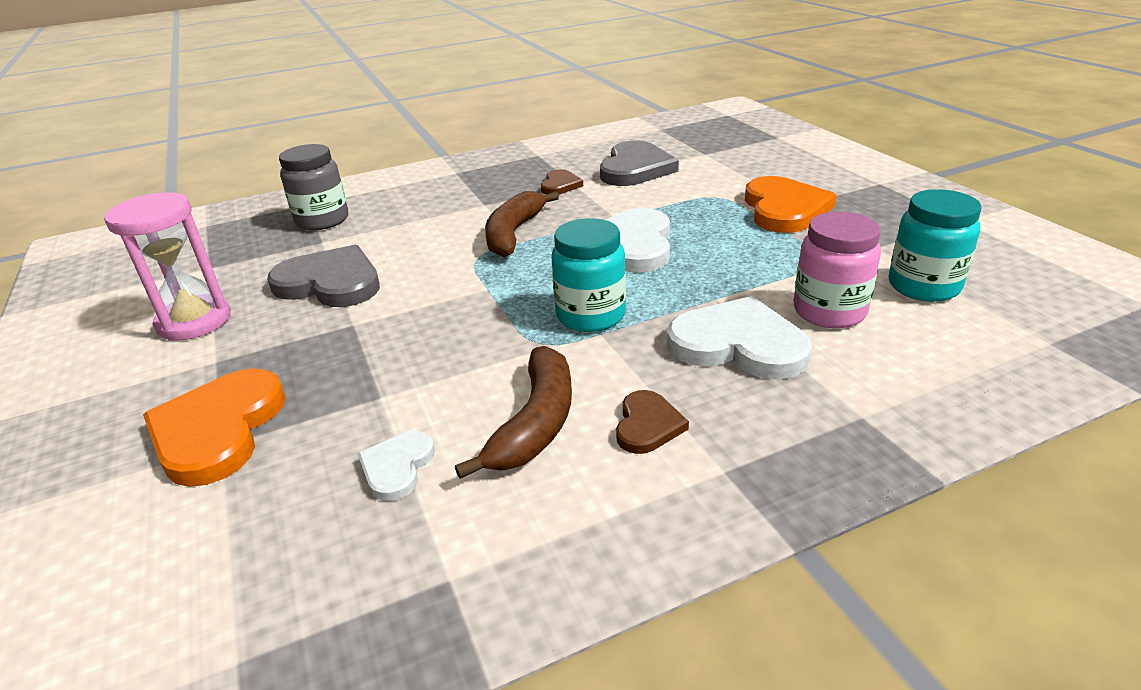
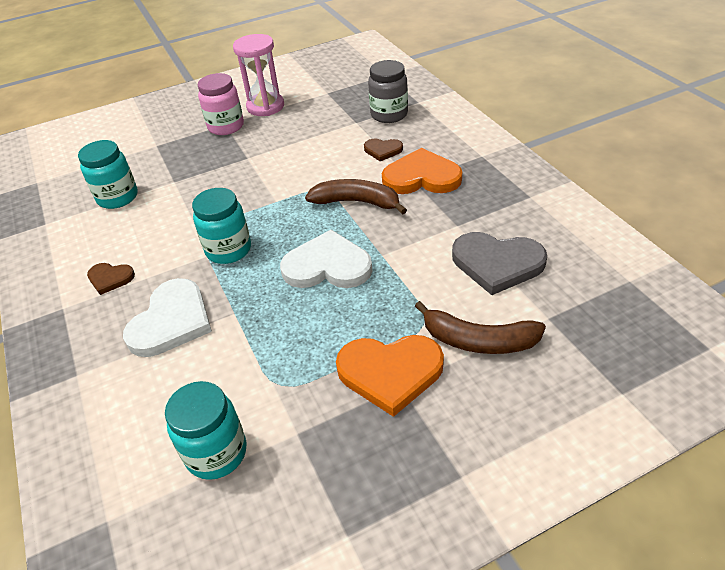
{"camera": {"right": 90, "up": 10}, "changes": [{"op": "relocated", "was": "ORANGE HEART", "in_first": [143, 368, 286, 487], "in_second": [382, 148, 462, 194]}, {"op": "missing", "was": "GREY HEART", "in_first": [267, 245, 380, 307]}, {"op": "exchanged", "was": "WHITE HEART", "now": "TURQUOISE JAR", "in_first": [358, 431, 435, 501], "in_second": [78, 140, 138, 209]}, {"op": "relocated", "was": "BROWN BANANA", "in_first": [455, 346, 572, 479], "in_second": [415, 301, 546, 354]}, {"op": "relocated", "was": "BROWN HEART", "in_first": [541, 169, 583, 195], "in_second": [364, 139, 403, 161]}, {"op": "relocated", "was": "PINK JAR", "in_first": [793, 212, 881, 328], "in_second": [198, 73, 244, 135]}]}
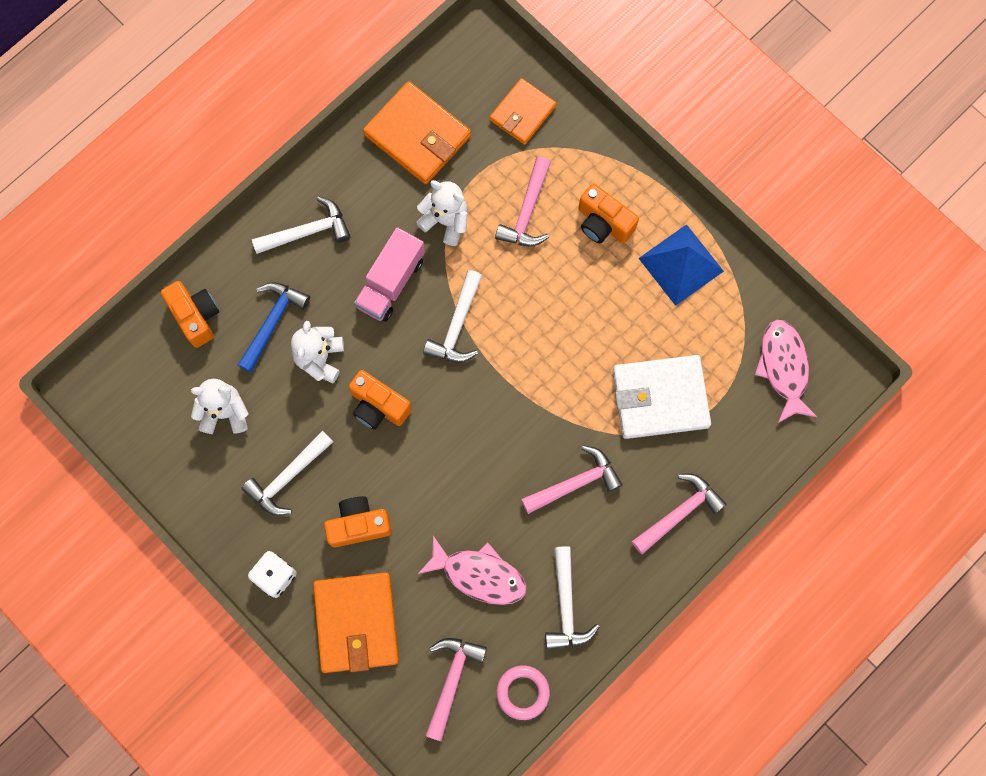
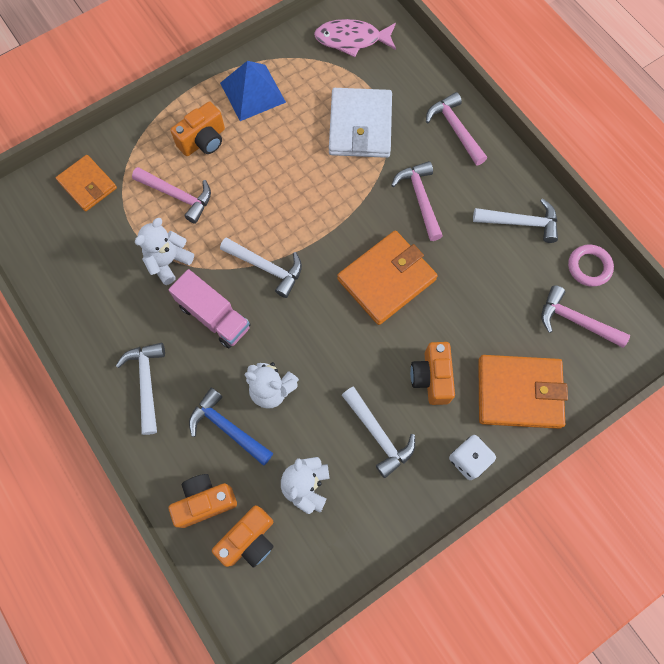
{"camera": {"right": -80, "up": -5}, "changes": [{"op": "relocated", "was": "ORANGE CAMERA", "in_first": [349, 370, 412, 430], "in_second": [212, 505, 274, 568]}, {"op": "relocated", "was": "ORANGE WALLET", "in_first": [363, 81, 471, 185], "in_second": [337, 230, 438, 325]}, {"op": "missing", "was": "PINK FISH", "in_first": [418, 536, 526, 605]}]}
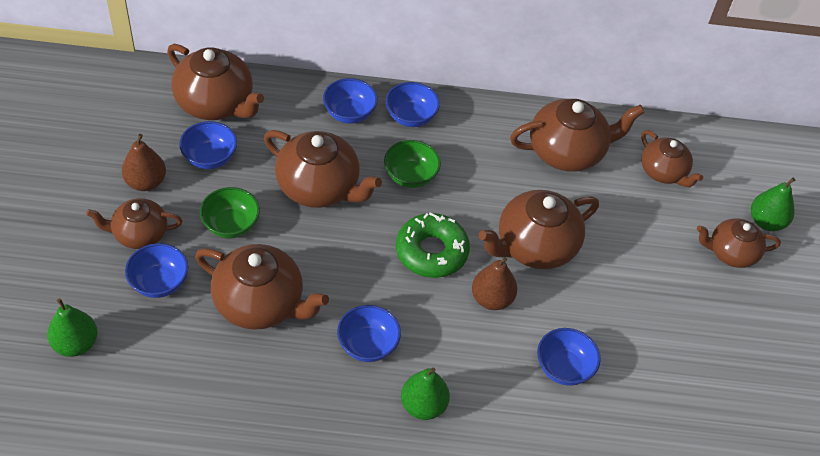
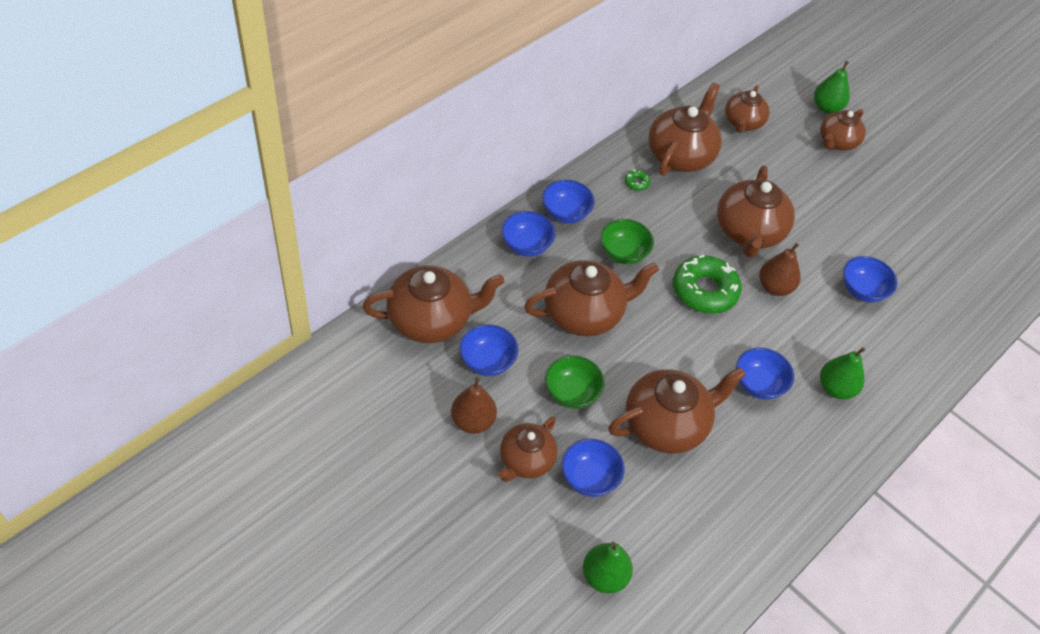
{"camera": {"right": -50, "up": 0}, "changes": [{"op": "spun", "was": "BROWN TEAPOT", "in_first": [641, 130, 703, 187], "in_second": [725, 85, 770, 133], "clockwise": 105}, {"op": "appeared", "now": "GREEN DONUT", "in_second": [625, 170, 651, 191]}]}
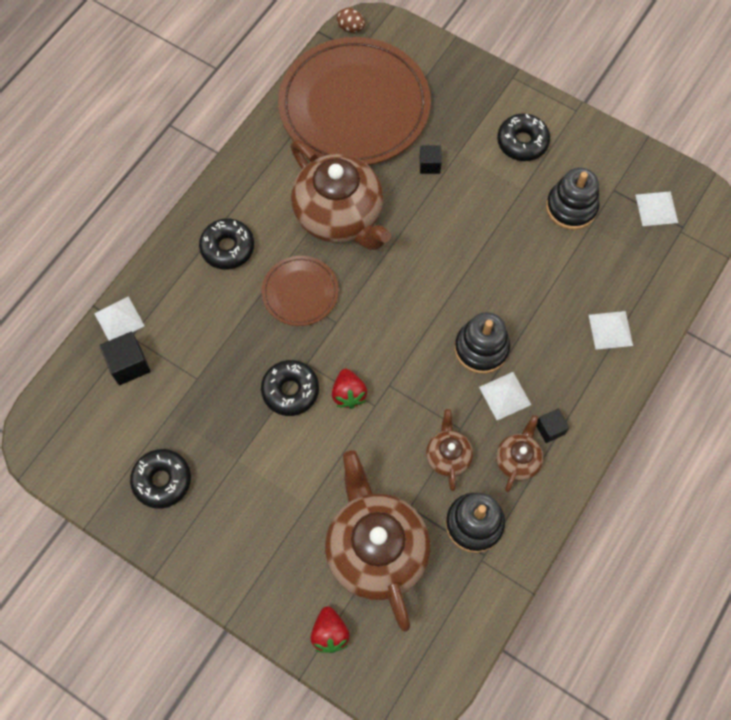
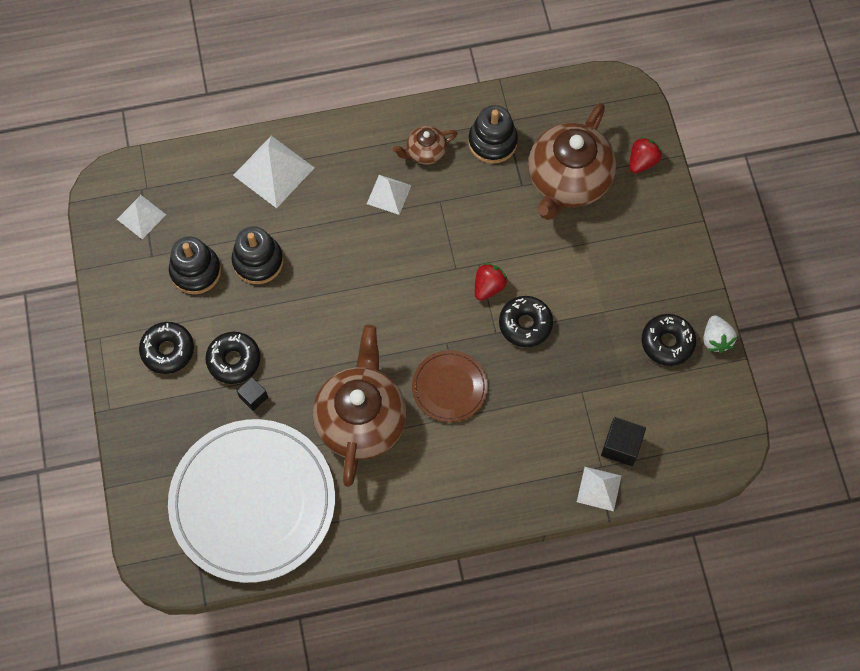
{"camera": {"right": -135, "up": 0}, "changes": [{"op": "relocated", "was": "BLACK DONUT", "in_first": [199, 218, 254, 269], "in_second": [205, 332, 260, 384]}, {"op": "colour", "was": "BROWN PLATE", "now": "WHITE PLATE", "in_first": [278, 37, 431, 165], "in_second": [168, 419, 335, 583]}, {"op": "missing", "was": "BROWN EGG", "in_first": [337, 8, 365, 33]}, {"op": "missing", "was": "BROWN TEAPOT", "in_first": [426, 409, 473, 491]}, {"op": "relocated", "was": "BLACK STACKING TOY", "in_first": [455, 312, 510, 374], "in_second": [231, 226, 283, 284]}, {"op": "missing", "was": "BLACK CUBE", "in_first": [536, 409, 569, 443]}, {"op": "size", "was": "WHITE PYRAMID", "in_first": [589, 311, 633, 350], "in_second": [233, 136, 315, 208], "ratio": 1.67}, {"op": "appeared", "now": "WHITE STRAWBERRY", "in_second": [704, 315, 737, 353]}]}
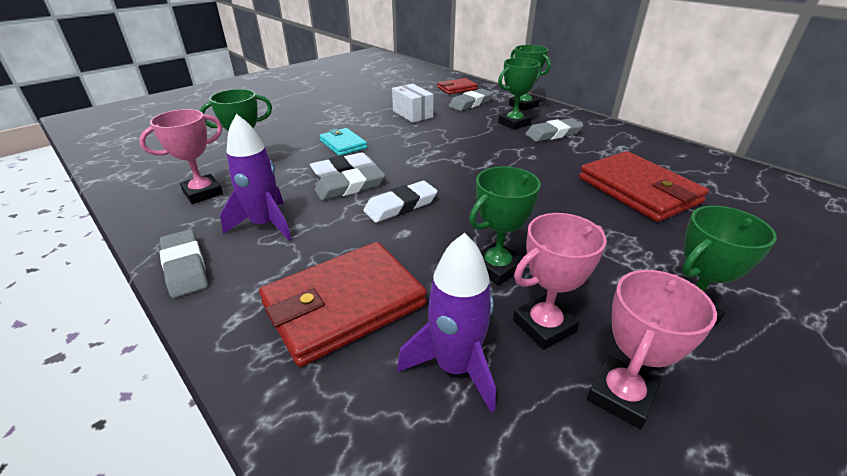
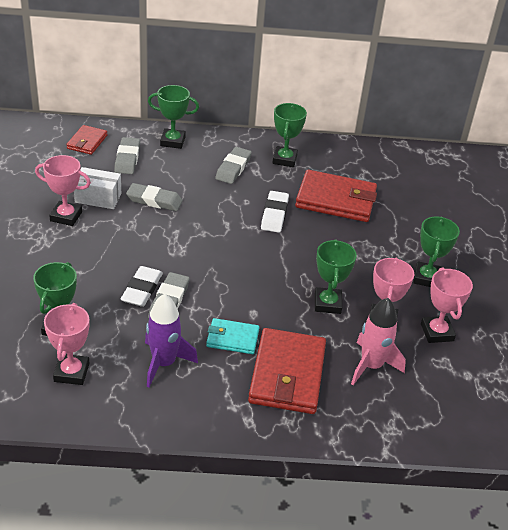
{"camera": {"right": -50, "up": 5}, "changes": [{"op": "relocated", "was": "GREY ERASER", "in_first": [160, 229, 208, 298], "in_second": [126, 183, 183, 211]}, {"op": "relocated", "was": "TURQUOISE WALLET", "in_first": [319, 128, 367, 156], "in_second": [206, 318, 260, 354]}, {"op": "relocated", "was": "WHITE ERASER", "in_first": [363, 181, 437, 223], "in_second": [261, 191, 289, 233]}, {"op": "colour", "was": "PURPLE ROCKET", "now": "PINK ROCKET", "in_first": [397, 233, 496, 413], "in_second": [351, 298, 406, 385]}, {"op": "relocated", "was": "GREEN TROPHY", "in_first": [498, 58, 542, 130], "in_second": [272, 103, 307, 167]}, {"op": "appeared", "now": "PINK TROPHY", "in_second": [35, 155, 91, 226]}]}
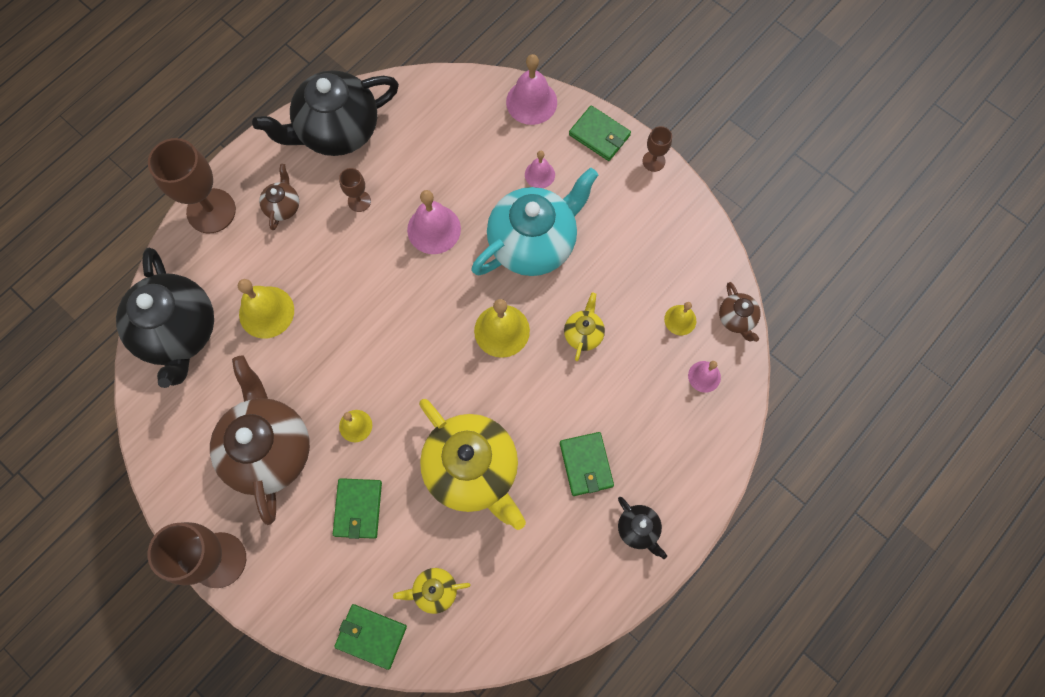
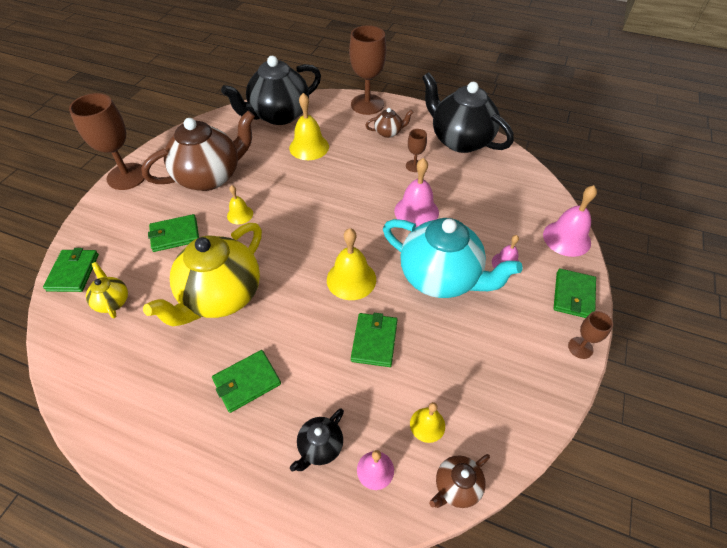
{"camera": {"right": 70, "up": -20}, "changes": [{"op": "exchanged", "was": "YELLOW TEAPOT", "now": "GREEN WALLET", "in_first": [564, 293, 605, 361], "in_second": [351, 313, 397, 367]}, {"op": "relocated", "was": "BLACK TEAPOT", "in_first": [618, 497, 667, 559], "in_second": [290, 408, 344, 472]}]}
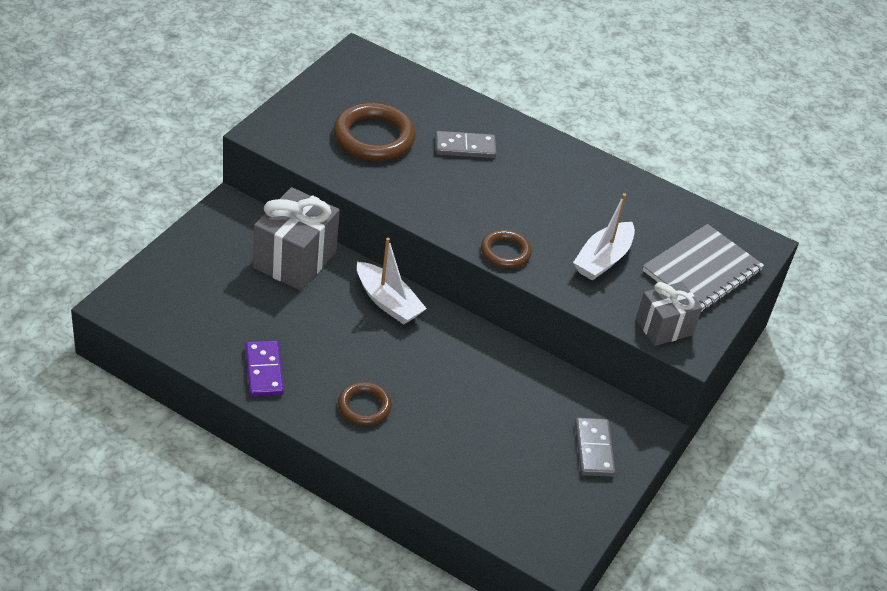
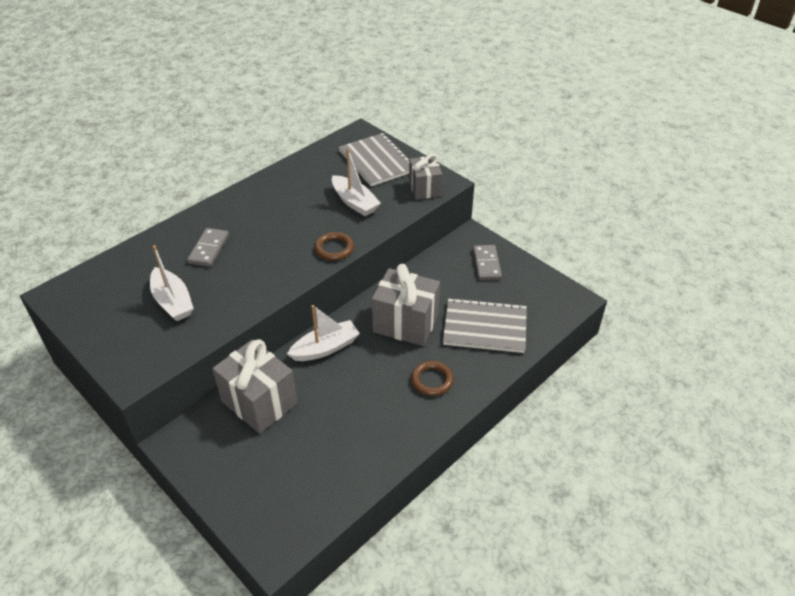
{"camera": {"right": -70, "up": 0}, "changes": [{"op": "missing", "was": "PURPLE DOMINO", "in_first": [245, 341, 284, 397]}, {"op": "exchanged", "was": "BROWN RING", "now": "WHITE BOAT", "in_first": [333, 103, 416, 161], "in_second": [150, 245, 194, 321]}, {"op": "spun", "was": "GREY DOMINO", "in_first": [575, 418, 615, 477], "in_second": [473, 245, 502, 280], "clockwise": 75}, {"op": "appeared", "now": "GREY GIFT", "in_second": [372, 264, 440, 346]}, {"op": "appeared", "now": "GREY NOTEBOOK", "in_second": [443, 298, 527, 353]}]}
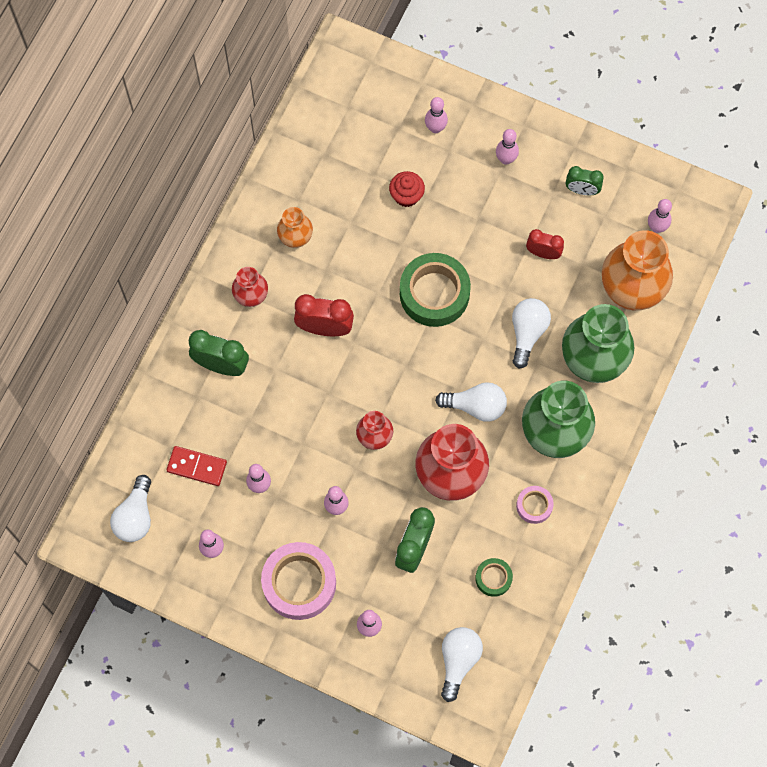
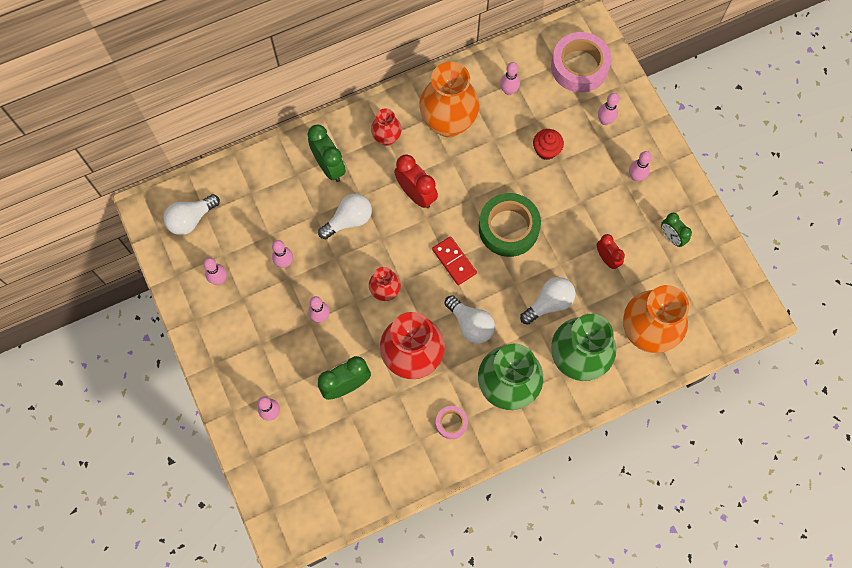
{"camera": {"right": 40, "up": 0}, "changes": [{"op": "relocated", "was": "RED DOMINO", "in_first": [166, 446, 227, 486], "in_second": [432, 236, 477, 285]}, {"op": "relocated", "was": "PINK TAPE", "in_first": [261, 542, 336, 620], "in_second": [551, 32, 612, 93]}, {"op": "size", "was": "ORANGE VASE", "in_first": [277, 207, 313, 248], "in_second": [419, 62, 480, 137], "ratio": 1.94}, {"op": "relocated", "was": "WHITE LIGHT BULB", "in_first": [441, 627, 483, 702], "in_second": [318, 193, 372, 239]}, {"op": "missing", "was": "GREEN TAPE", "in_first": [475, 558, 513, 597]}, {"op": "relocated", "was": "PINK BOWLING PIN", "in_first": [648, 199, 672, 233], "in_second": [500, 62, 520, 95]}]}
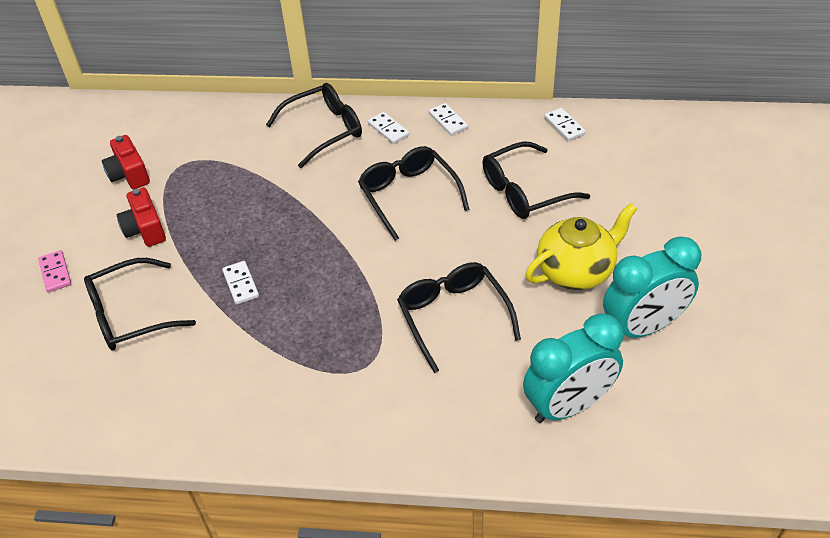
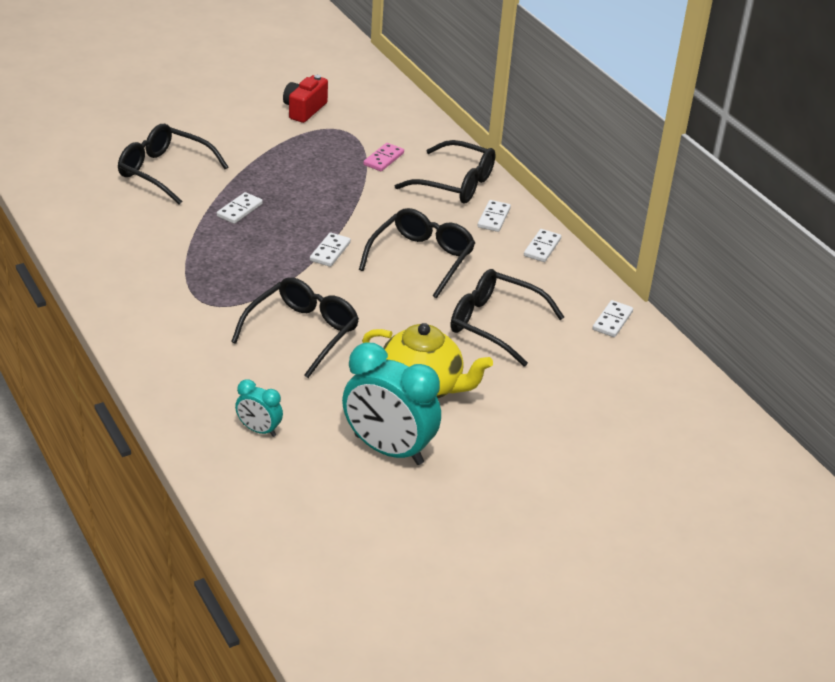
{"camera": {"right": 50, "up": -10}, "changes": [{"op": "relocated", "was": "PINK DOMINO", "in_first": [38, 250, 71, 293], "in_second": [363, 143, 404, 171]}, {"op": "missing", "was": "RED CAMERA", "in_first": [117, 188, 166, 247]}, {"op": "size", "was": "TURQUOISE CLOCK", "in_first": [523, 313, 624, 423], "in_second": [235, 379, 283, 437], "ratio": 0.49}, {"op": "appeared", "now": "WHITE DOMINO", "in_second": [310, 232, 351, 267]}]}
